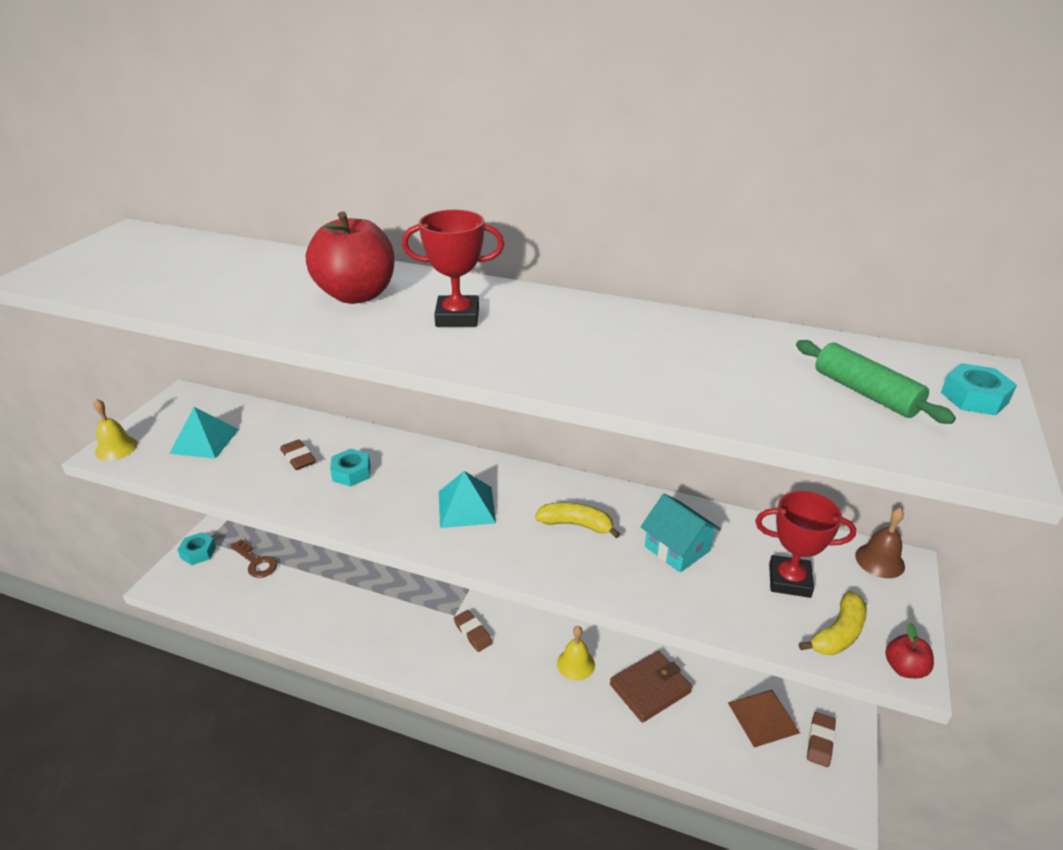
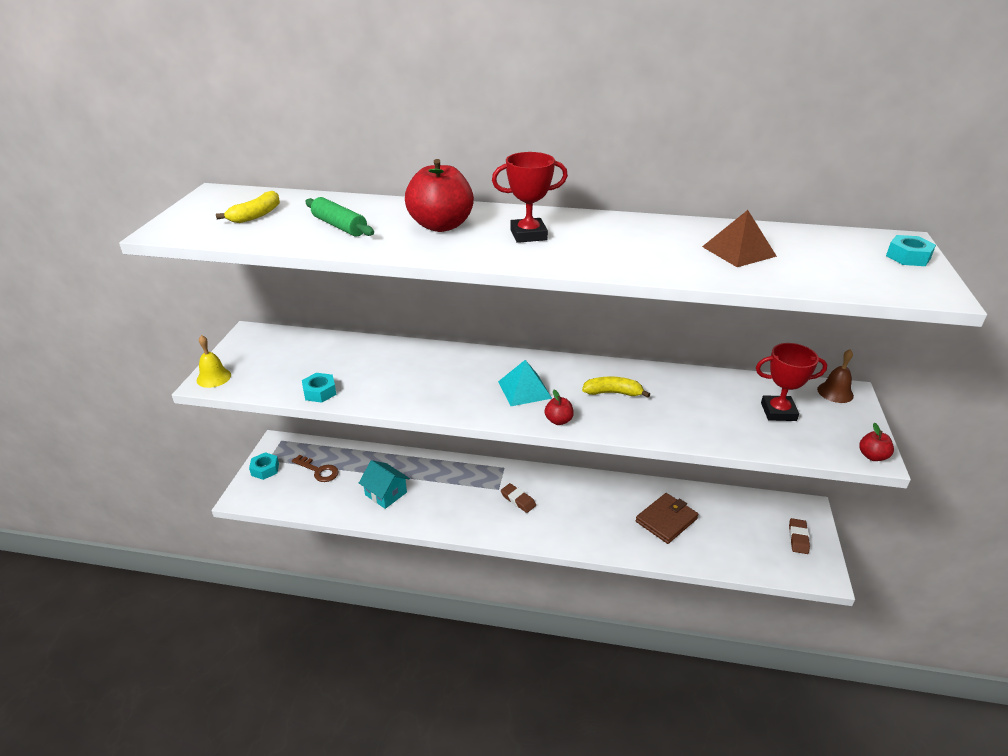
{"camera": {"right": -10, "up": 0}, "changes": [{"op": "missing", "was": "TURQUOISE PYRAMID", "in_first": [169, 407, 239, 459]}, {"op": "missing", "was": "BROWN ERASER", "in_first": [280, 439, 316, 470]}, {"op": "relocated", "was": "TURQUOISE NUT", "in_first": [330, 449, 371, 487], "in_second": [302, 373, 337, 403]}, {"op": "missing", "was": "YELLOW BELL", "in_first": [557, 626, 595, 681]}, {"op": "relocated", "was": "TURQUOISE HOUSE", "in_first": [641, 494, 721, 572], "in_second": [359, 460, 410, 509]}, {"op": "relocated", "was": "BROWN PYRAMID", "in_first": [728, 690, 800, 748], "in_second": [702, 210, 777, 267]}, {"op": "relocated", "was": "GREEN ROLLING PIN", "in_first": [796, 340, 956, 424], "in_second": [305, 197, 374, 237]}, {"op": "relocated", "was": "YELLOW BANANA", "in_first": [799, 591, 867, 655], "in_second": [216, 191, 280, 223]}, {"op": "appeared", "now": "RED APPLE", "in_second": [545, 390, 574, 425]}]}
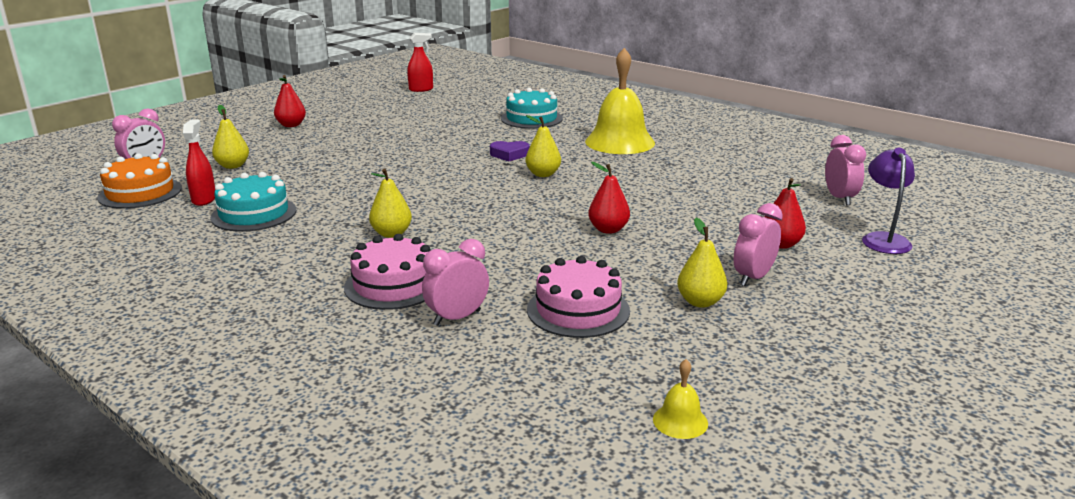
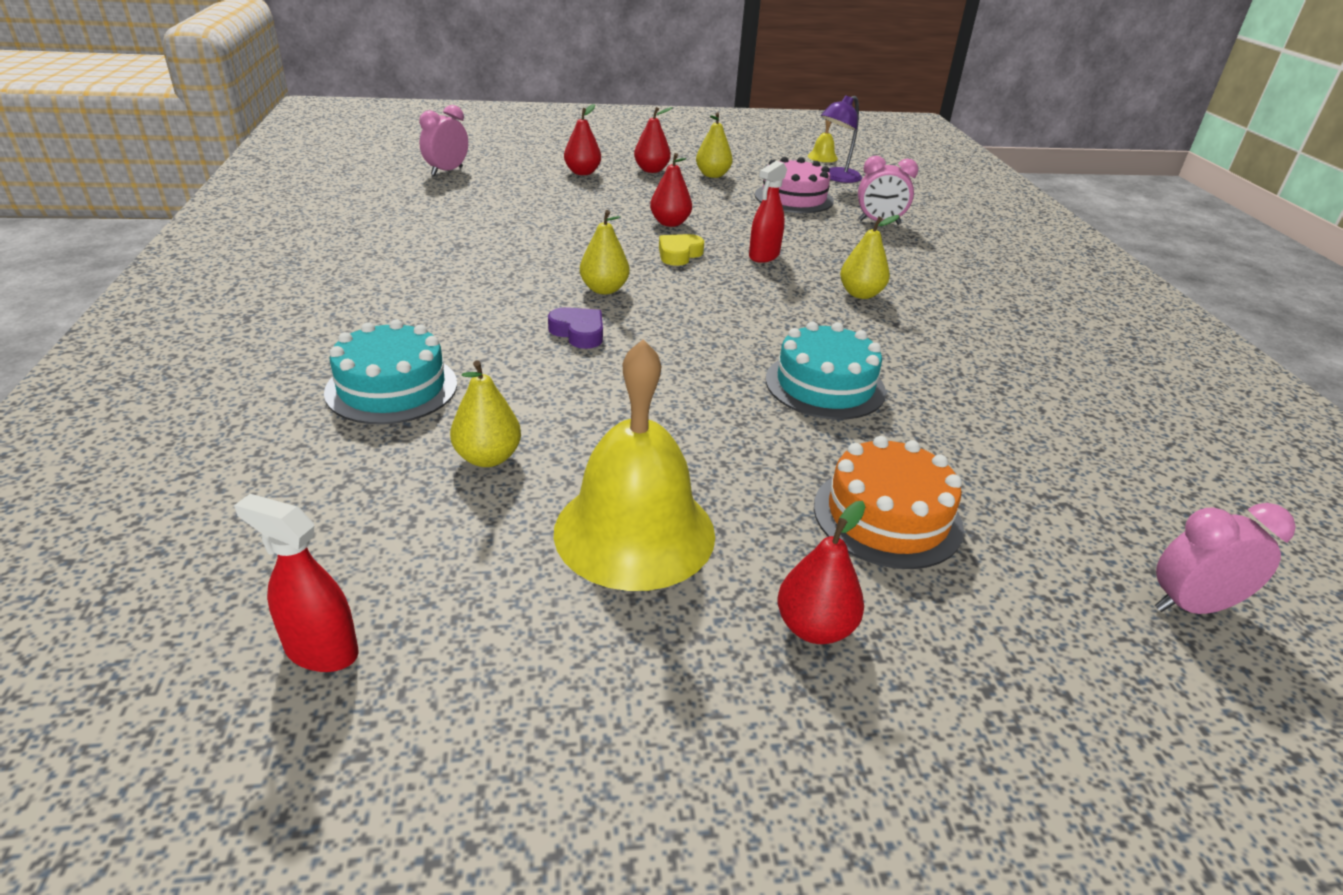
{"camera": {"right": -140, "up": 10}, "changes": [{"op": "relocated", "was": "ORANGE CAKE", "in_first": [97, 153, 182, 209], "in_second": [814, 436, 964, 569]}, {"op": "relocated", "was": "RED SPRAY BOTTLE", "in_first": [183, 119, 215, 206], "in_second": [749, 161, 787, 263]}, {"op": "relocated", "was": "TURQUOISE CAKE", "in_first": [210, 172, 296, 232], "in_second": [766, 322, 886, 420]}, {"op": "relocated", "was": "YELLOW PEAR", "in_first": [212, 105, 249, 169], "in_second": [450, 360, 521, 467]}, {"op": "missing", "was": "PINK CAKE", "in_first": [344, 234, 431, 310]}, {"op": "relocated", "was": "YELLOW BELL", "in_first": [585, 48, 655, 154], "in_second": [554, 339, 715, 591]}, {"op": "exchanged", "was": "PINK CLOCK", "now": "RED PEAR", "in_first": [733, 203, 783, 286], "in_second": [634, 107, 673, 173]}, {"op": "relocated", "was": "PURPLE LAMP", "in_first": [862, 148, 915, 254], "in_second": [821, 95, 862, 183]}, {"op": "appeared", "now": "YELLOW HEART", "in_second": [659, 234, 704, 266]}]}
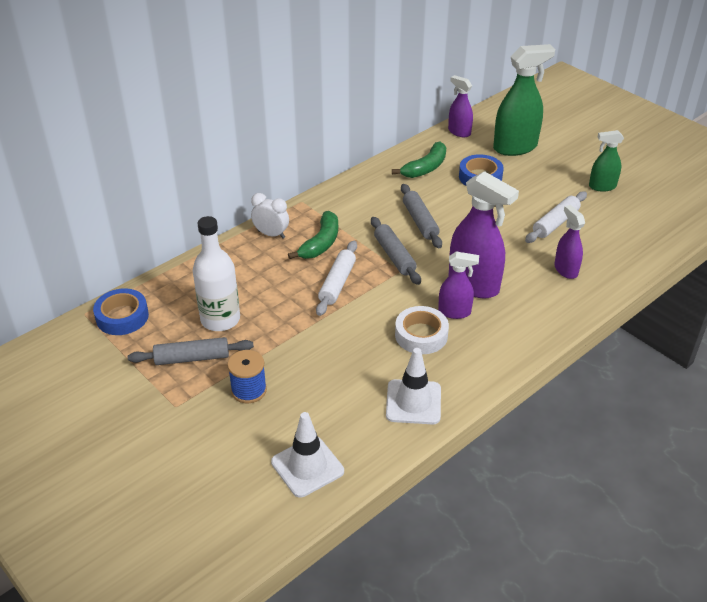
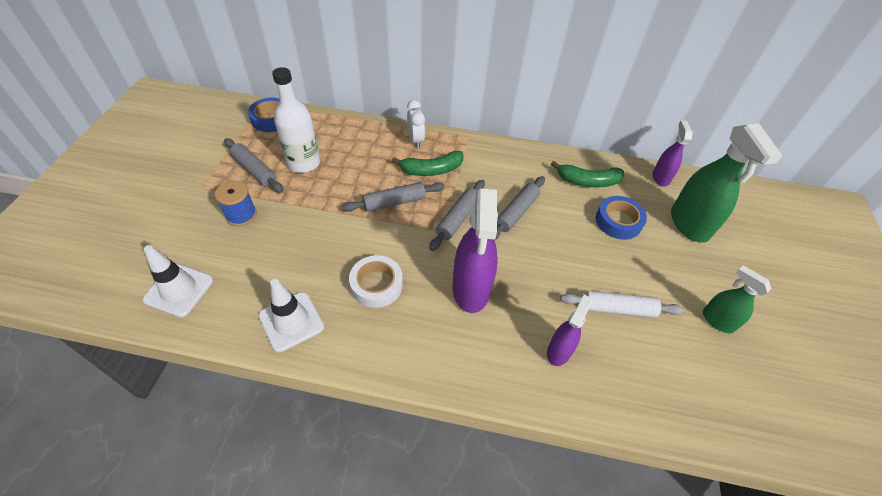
{"camera": {"right": 50, "up": 10}, "changes": [{"op": "colour", "was": "WHITE ROLLING PIN", "now": "GREY ROLLING PIN", "in_first": [316, 241, 357, 316], "in_second": [342, 182, 444, 212]}, {"op": "missing", "was": "PURPLE SPRAY BOTTLE", "in_first": [438, 251, 479, 319]}, {"op": "spun", "was": "GREEN SPRAY BOTTLE", "in_first": [493, 44, 555, 156], "in_second": [671, 123, 783, 243], "clockwise": 45}]}
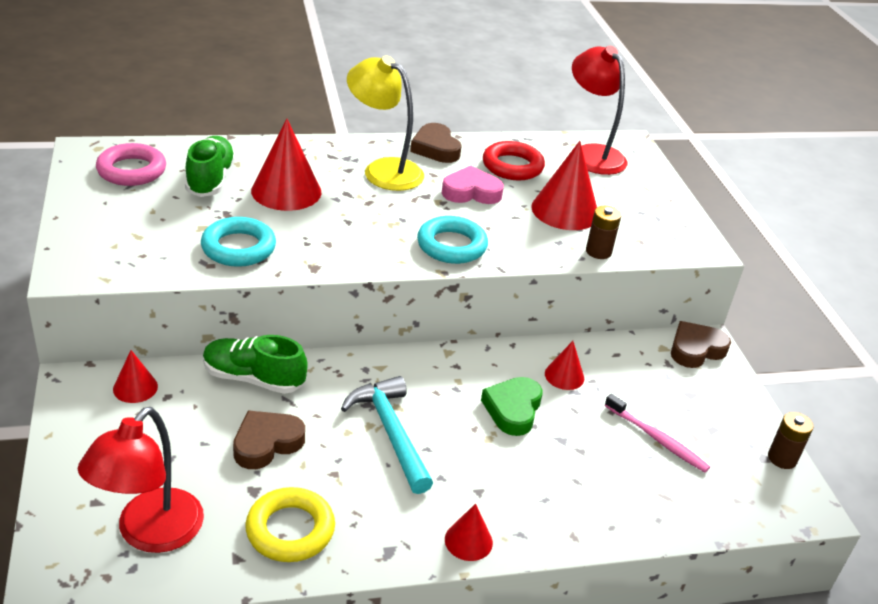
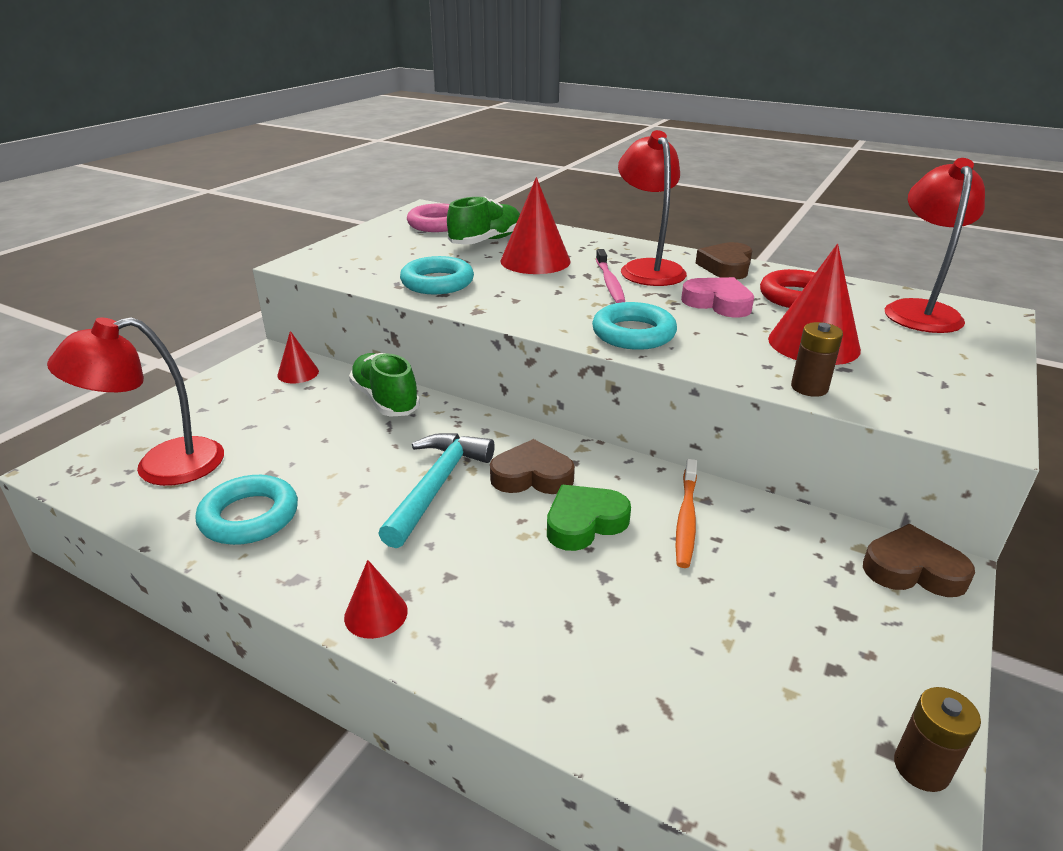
{"camera": {"right": 45, "up": -5}, "changes": [{"op": "relocated", "was": "BROWN HEART", "in_first": [233, 410, 305, 469], "in_second": [490, 439, 575, 494]}, {"op": "colour", "was": "YELLOW RING", "now": "TURQUOISE RING", "in_first": [245, 487, 335, 562], "in_second": [195, 475, 298, 545]}, {"op": "colour", "was": "YELLOW LAMP", "now": "RED LAMP", "in_first": [347, 55, 424, 191], "in_second": [618, 130, 687, 286]}, {"op": "exchanged", "was": "RED CONE", "now": "ORANGE TOOTHBRUSH", "in_first": [545, 341, 584, 390], "in_second": [676, 459, 697, 568]}, {"op": "relocated", "was": "PINK TOOTHBRUSH", "in_first": [605, 394, 710, 473], "in_second": [596, 249, 625, 303]}]}
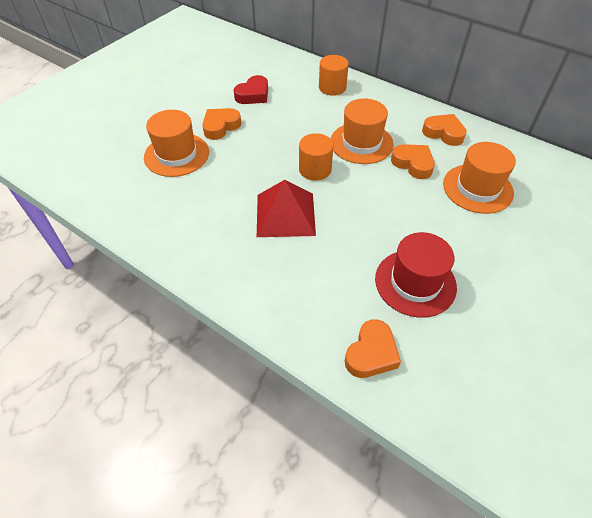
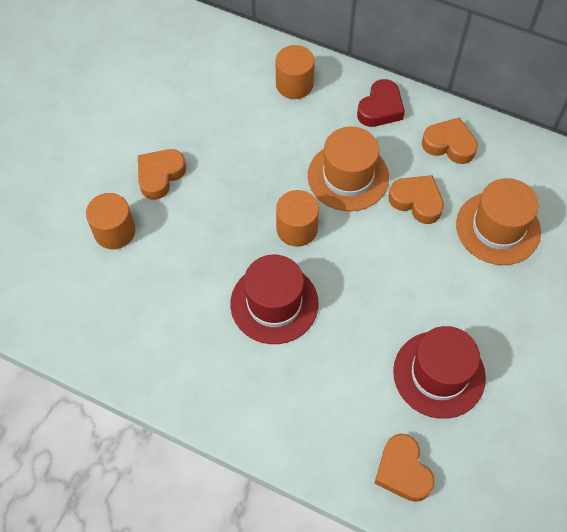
{"camera": {"right": -10, "up": 10}, "changes": [{"op": "exchanged", "was": "ORANGE HAT", "now": "ORANGE CYLINDER", "in_first": [144, 110, 209, 177], "in_second": [86, 193, 135, 249]}, {"op": "relocated", "was": "RED HEART", "in_first": [234, 75, 268, 104], "in_second": [357, 79, 405, 127]}, {"op": "exchanged", "was": "RED PYRAMID", "now": "RED HAT", "in_first": [257, 180, 316, 237], "in_second": [230, 255, 318, 344]}, {"op": "spun", "was": "ORANGE HEART", "in_first": [345, 319, 401, 378], "in_second": [374, 434, 435, 502], "clockwise": 135}]}
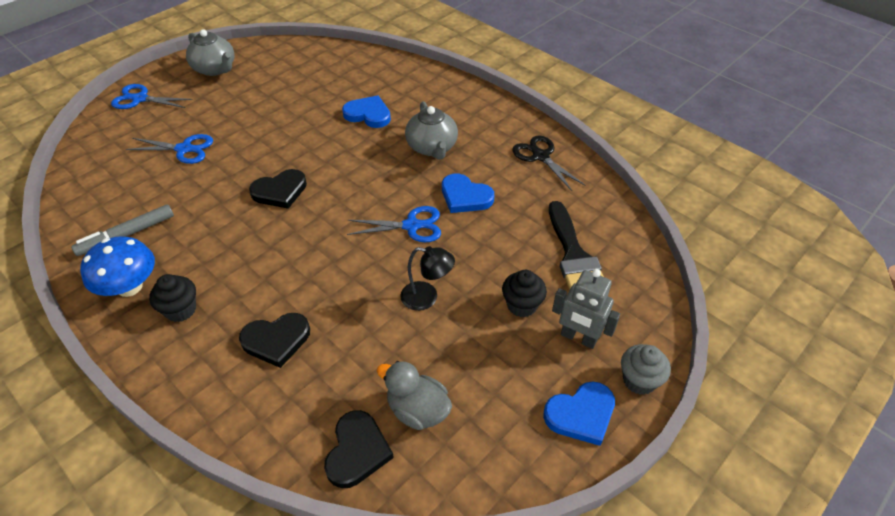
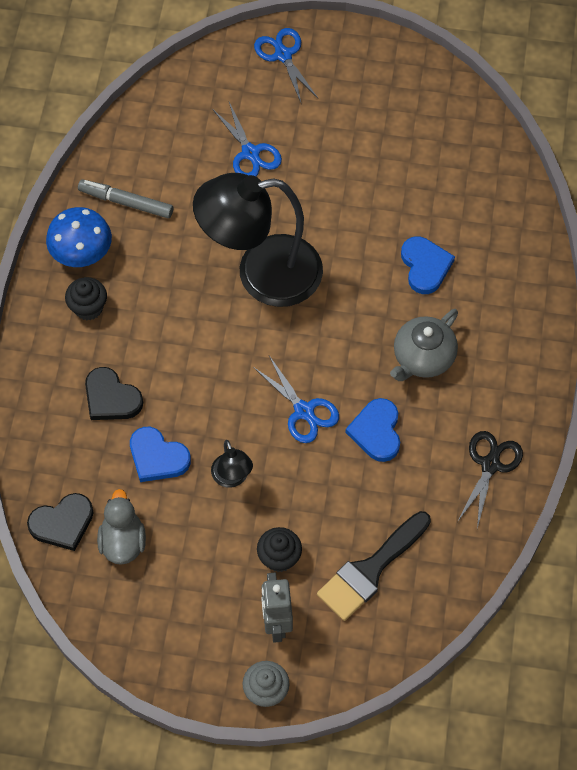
{"camera": {"right": 55, "up": 15}, "changes": [{"op": "missing", "was": "GREY TEAPOT", "in_first": [186, 29, 234, 76]}, {"op": "exchanged", "was": "BLACK HEART", "now": "BLACK LAMP", "in_first": [249, 169, 307, 209], "in_second": [193, 173, 323, 307]}, {"op": "relocated", "was": "BLUE HEART", "in_first": [543, 381, 615, 446], "in_second": [130, 427, 191, 482]}]}
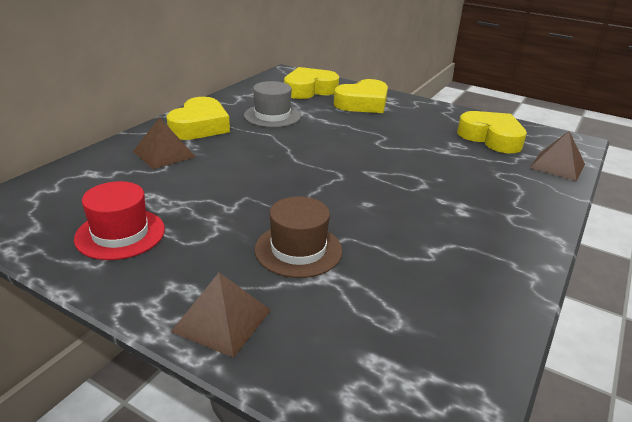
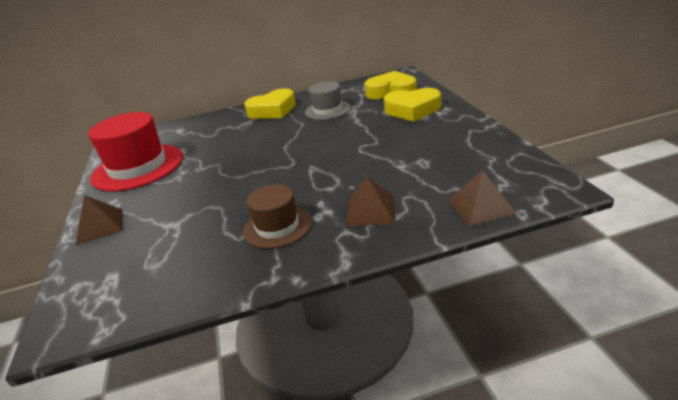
{"camera": {"right": 50, "up": 0}, "changes": [{"op": "size", "was": "RED HAT", "in_first": [74, 181, 165, 260], "in_second": [88, 112, 183, 192], "ratio": 1.73}, {"op": "relocated", "was": "BROWN PYRAMID", "in_first": [133, 117, 195, 169], "in_second": [346, 176, 395, 227]}, {"op": "relocated", "was": "BROWN HAT", "in_first": [254, 196, 342, 278], "in_second": [243, 184, 312, 249]}, {"op": "missing", "was": "YELLOW HEART", "in_first": [457, 111, 527, 153]}]}
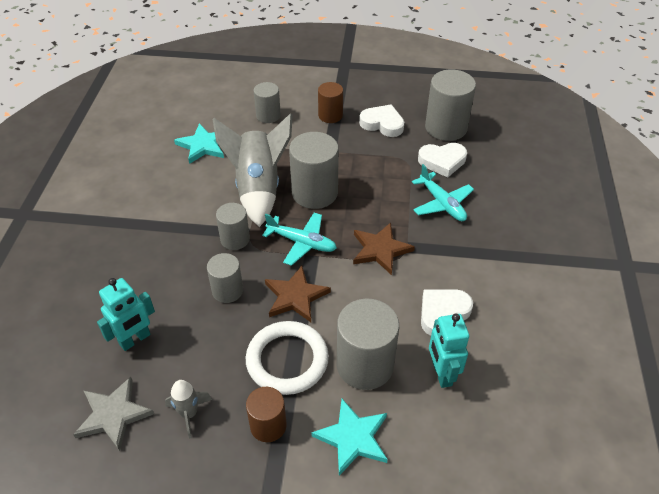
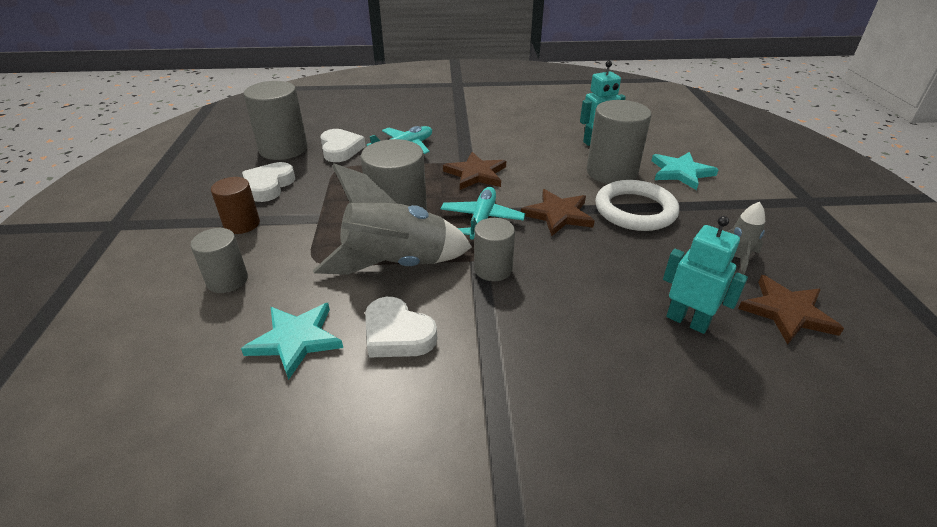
{"camera": {"right": -100, "up": -10}, "changes": [{"op": "colour", "was": "GREY STAR", "now": "BROWN STAR", "in_first": [73, 377, 154, 451], "in_second": [738, 275, 844, 344]}, {"op": "missing", "was": "GREY CYLINDER", "in_first": [207, 253, 243, 303]}, {"op": "missing", "was": "BROWN CYLINDER", "in_first": [246, 387, 287, 442]}, {"op": "relocated", "was": "WHITE HEART", "in_first": [421, 289, 473, 336], "in_second": [365, 297, 437, 358]}]}
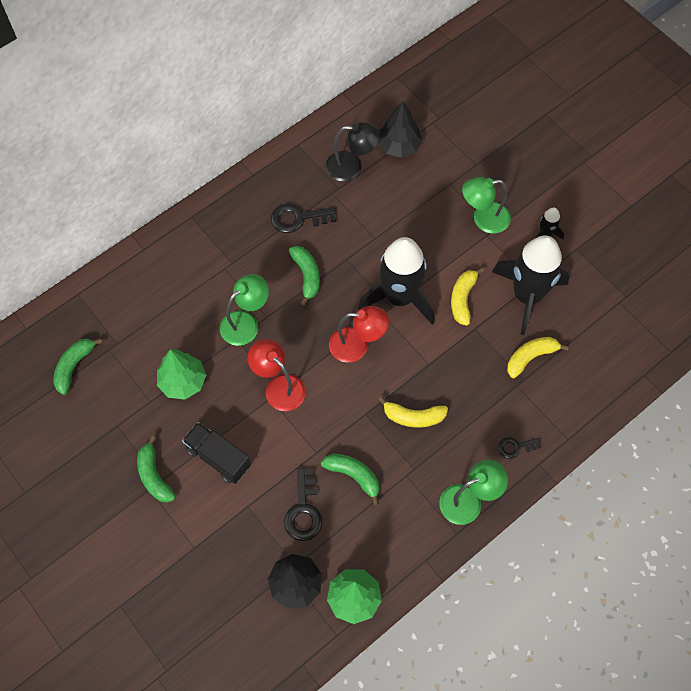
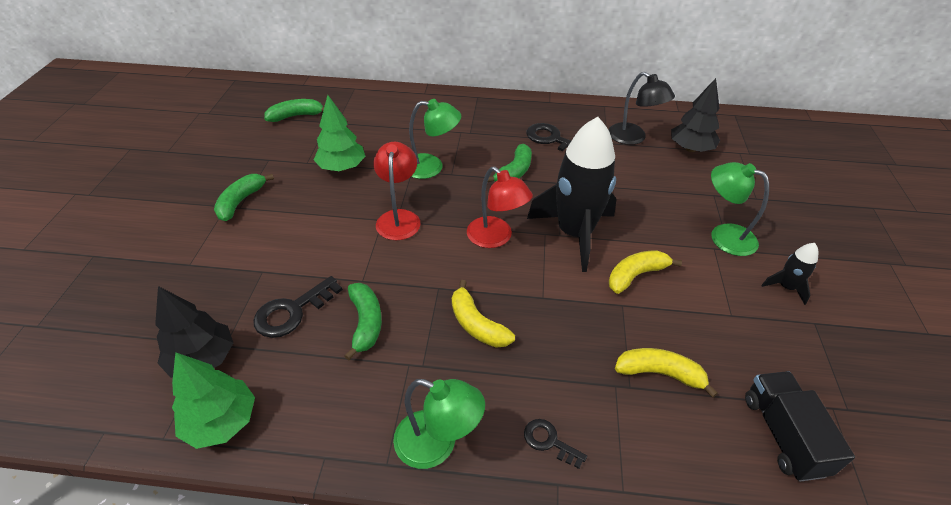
{"camera": {"right": 45, "up": -20}, "changes": [{"op": "relocated", "was": "BLACK TRUCK", "in_first": [182, 422, 251, 484], "in_second": [745, 371, 855, 482]}, {"op": "missing", "was": "BLACK ROCKET", "in_first": [492, 236, 570, 335]}]}
